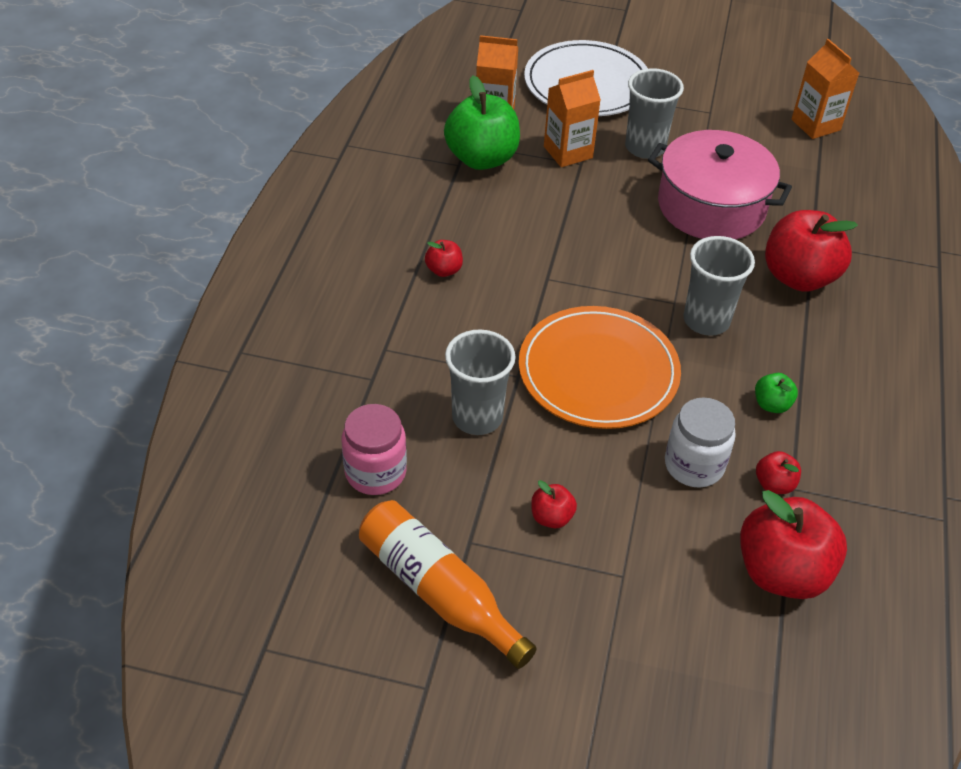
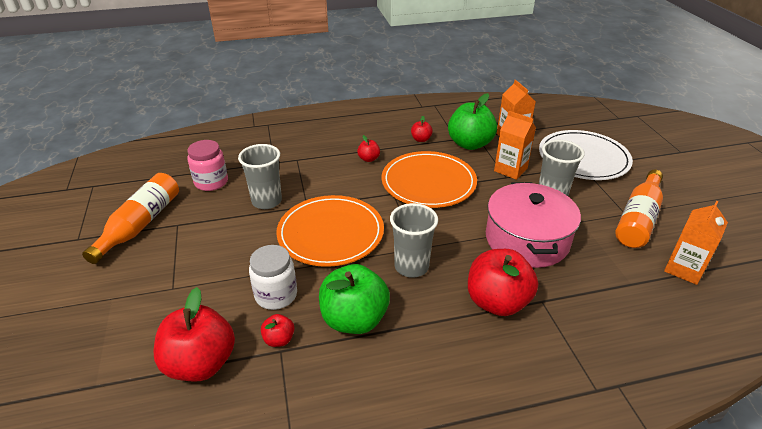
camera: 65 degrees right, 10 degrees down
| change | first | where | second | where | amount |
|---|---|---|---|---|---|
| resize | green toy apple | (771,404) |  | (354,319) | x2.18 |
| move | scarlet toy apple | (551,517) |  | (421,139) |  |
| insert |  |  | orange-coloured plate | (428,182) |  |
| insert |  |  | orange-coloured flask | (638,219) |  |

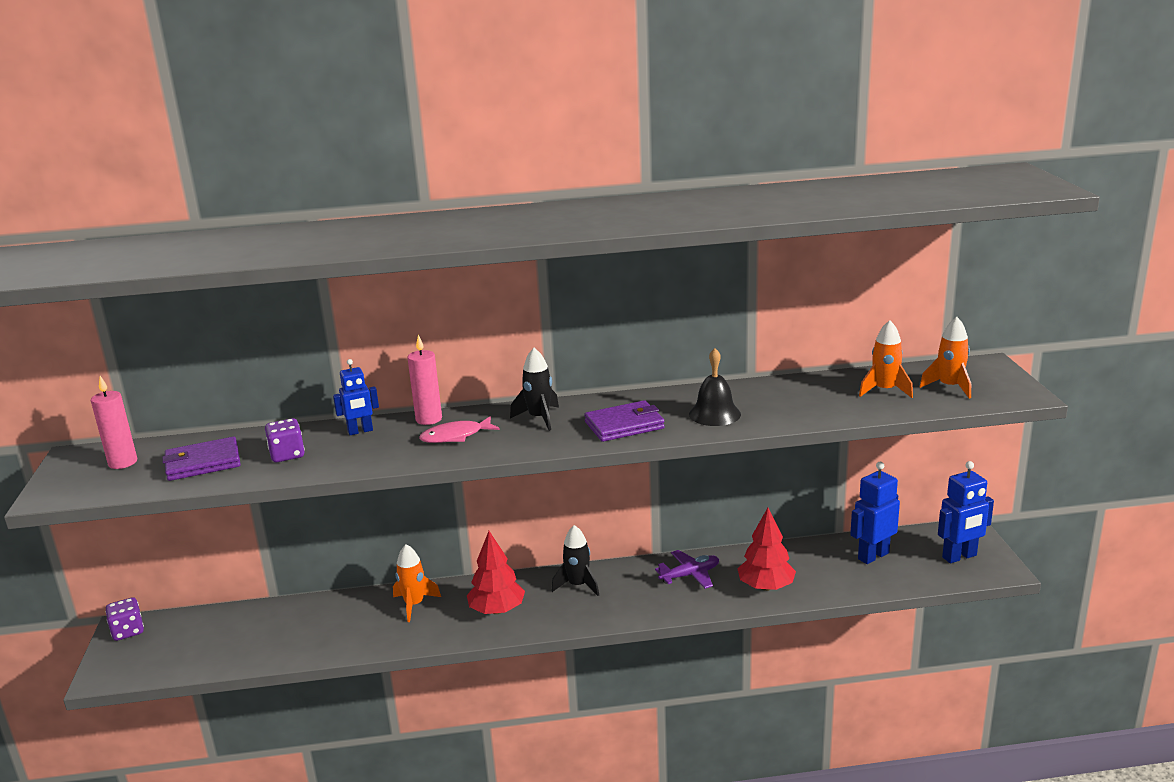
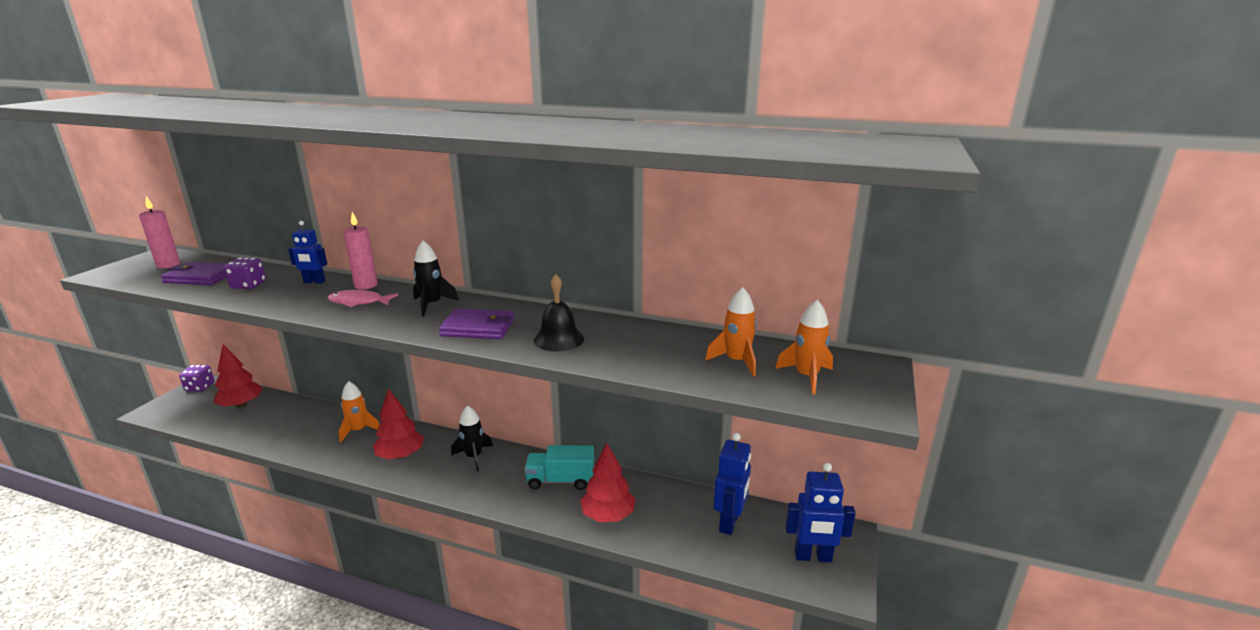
camera: 25 degrees right, 0 degrees up
| change | first | where | second | where | amount |
|---|---|---|---|---|---|
| rotate | royal blue robot | (873,556) |  | (729,523) | 120 degrees clockwise |
| replace | violet plane | (690,575) | aqua toy truck | (560,480) |  |
| insert |  |  | scarlet tree | (241,405) |  |

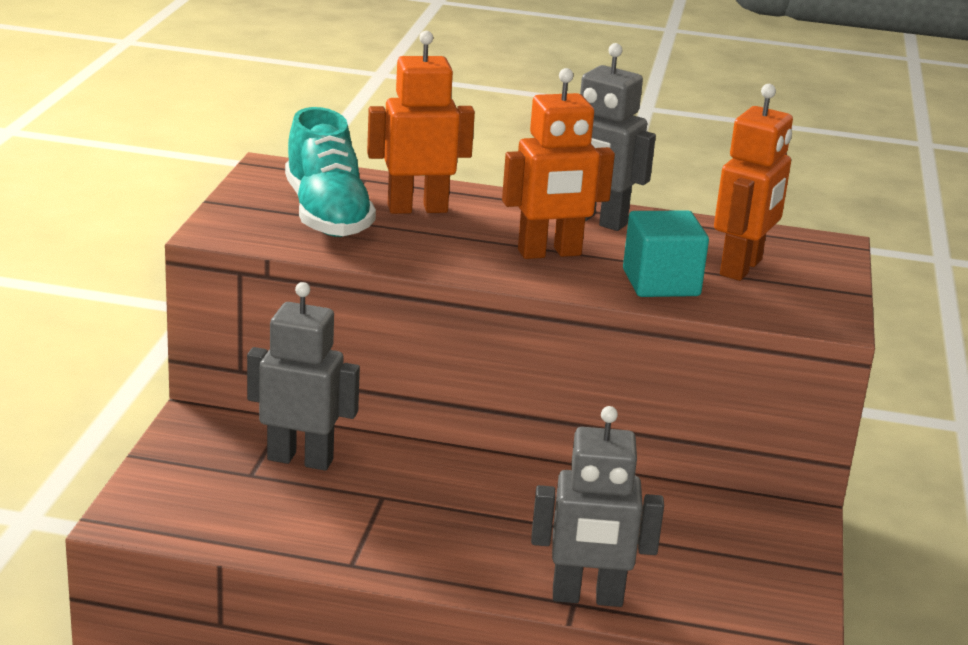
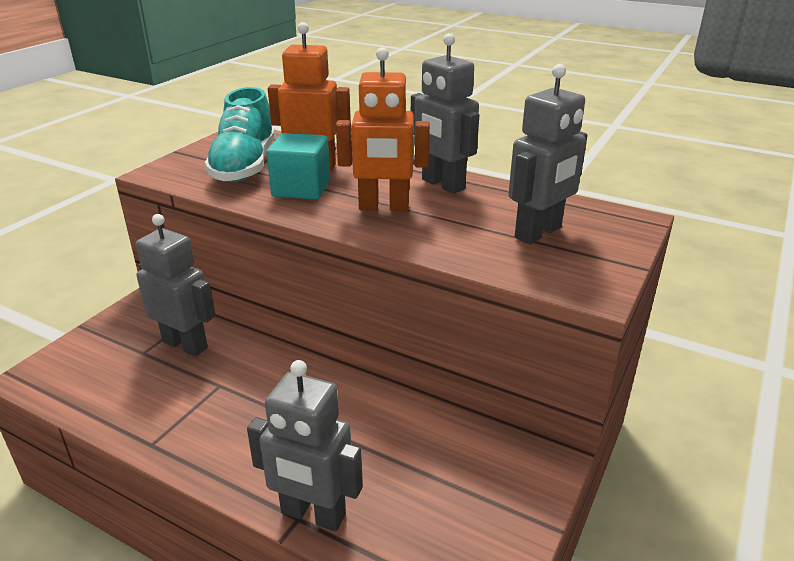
camera: 20 degrees right, 5 degrees up
| change | first | where | second | where | amount |
|---|---|---|---|---|---|
| recolor | orange-coloured robot | (741,268) | gray robot | (538,233) |  |
| move | aqua solid cube | (661,283) |  | (301,188) |  |

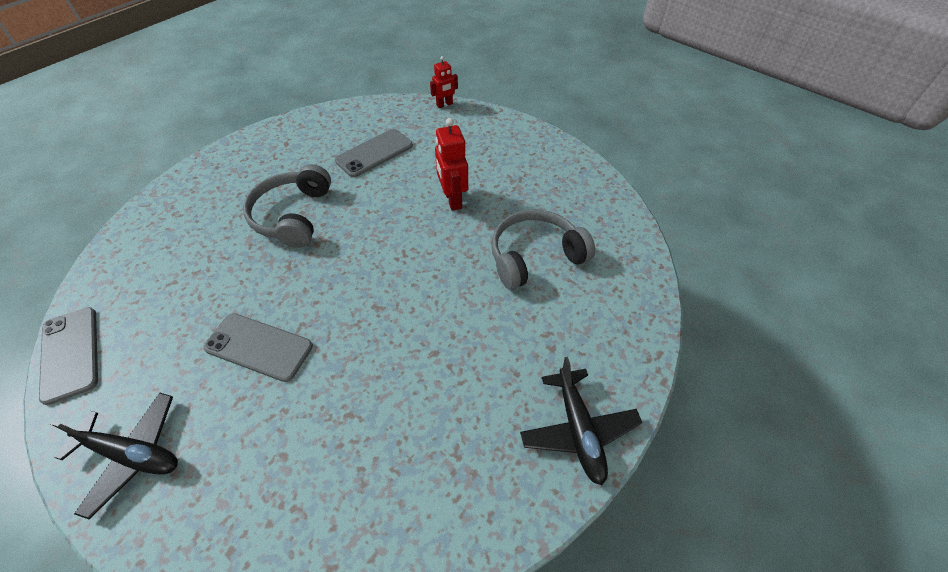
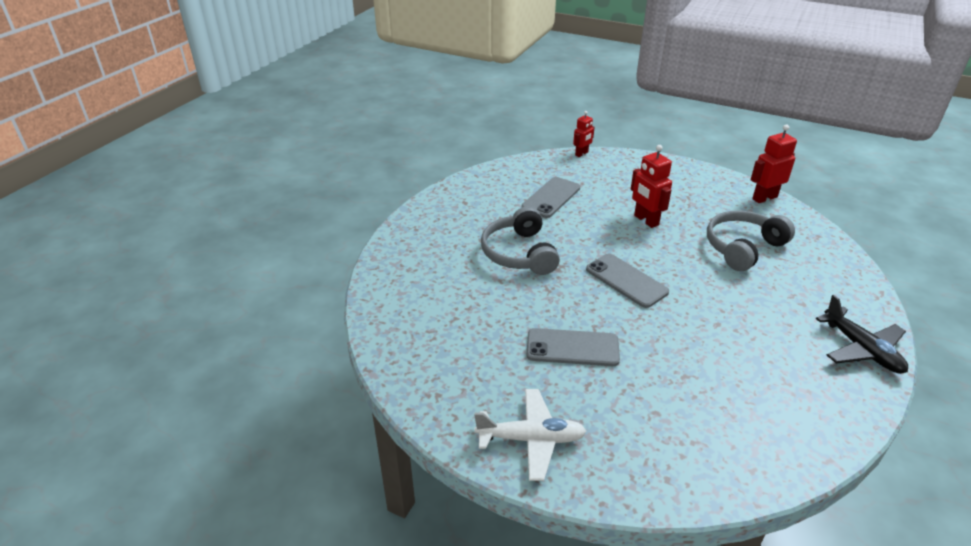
camera: 15 degrees left, 15 degrees down
| change | first | where | second | where | amount |
|---|---|---|---|---|---|
| move | gray phone | (70,354) |  | (626,280) |  |
| recolor | jet-black plane | (132,455) | pure white plane | (531,439) |  |
| insert |  |  | scarlet robot | (764,198) |  |

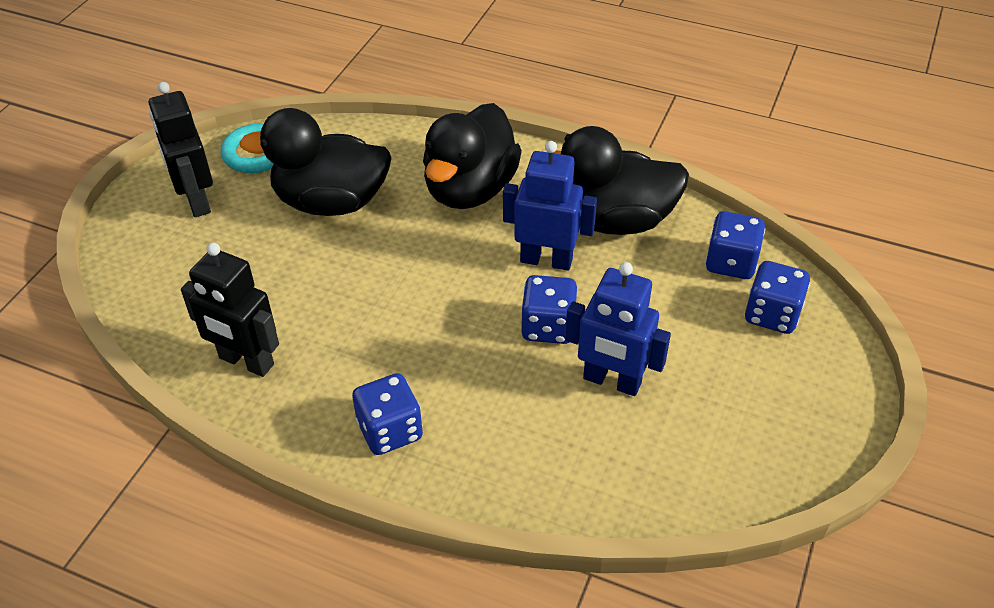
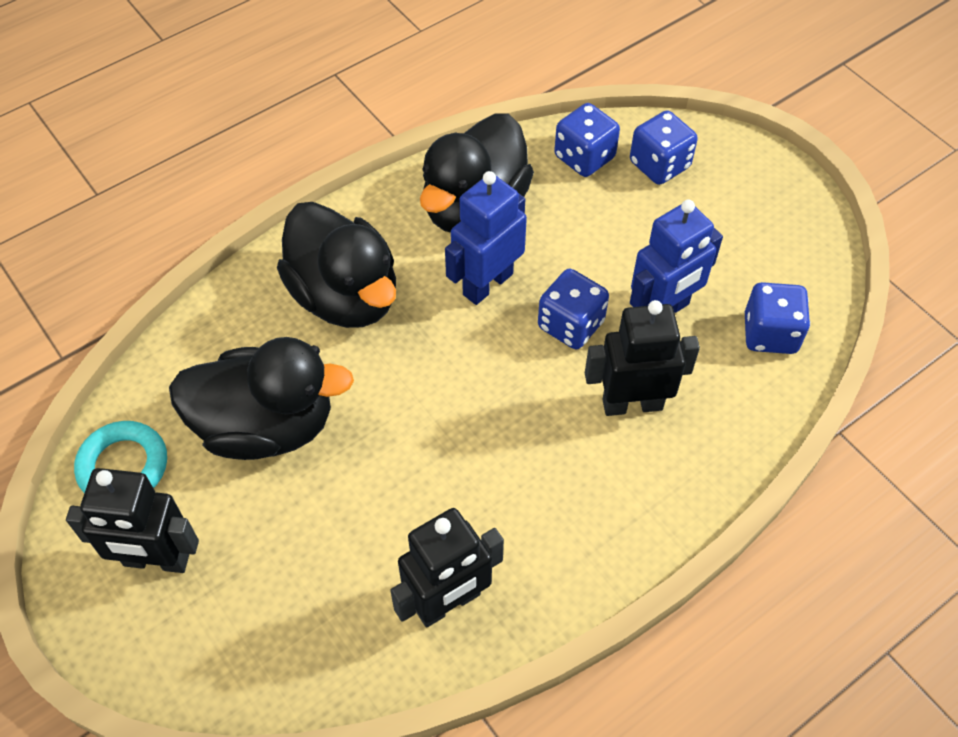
camera: 60 degrees left, 10 degrees up
| change | first | where | second | where | amount |
|---|---|---|---|---|---|
| rotate | jet-black toy duck | (331,202) |  | (266,426) | 120 degrees counterclockwise |
| move | royal blue die | (390,430) |  | (770,334) |  |
| insert |  |  | jet-black robot | (632,404) |  |

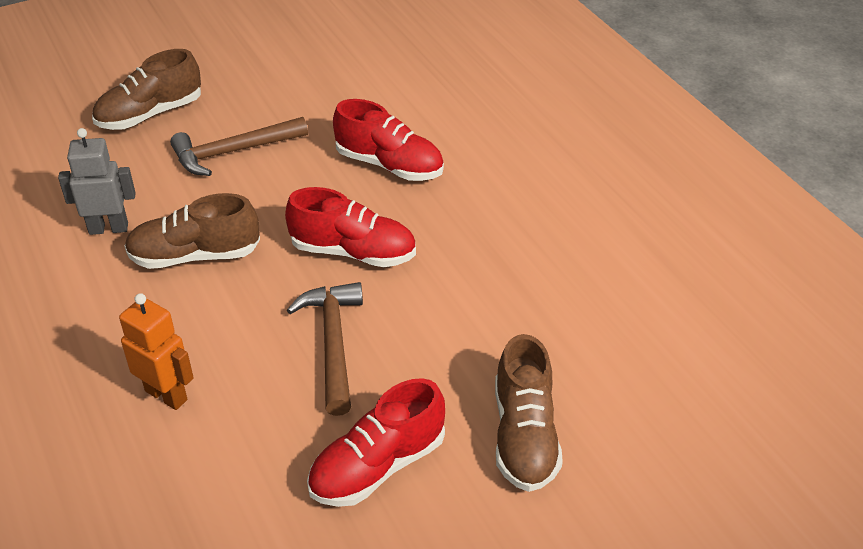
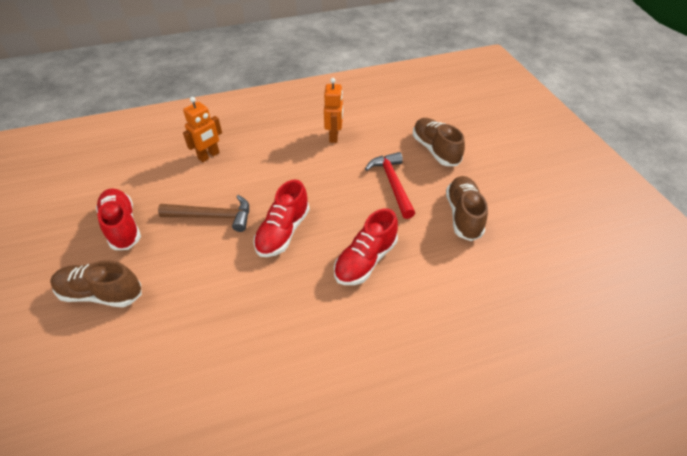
camera: 100 degrees right, 5 degrees up
| change | first | where | second | where | amount |
|---|---|---|---|---|---|
| recolor | russet carpenter's hammer | (234,152) | scarlet carpenter's hammer | (392,184) |  |
| recolor | gray robot | (108,228) | orange-coloured robot | (334,136) |  |
| move | russet sneaker | (195,256) |  | (463,215) |  |

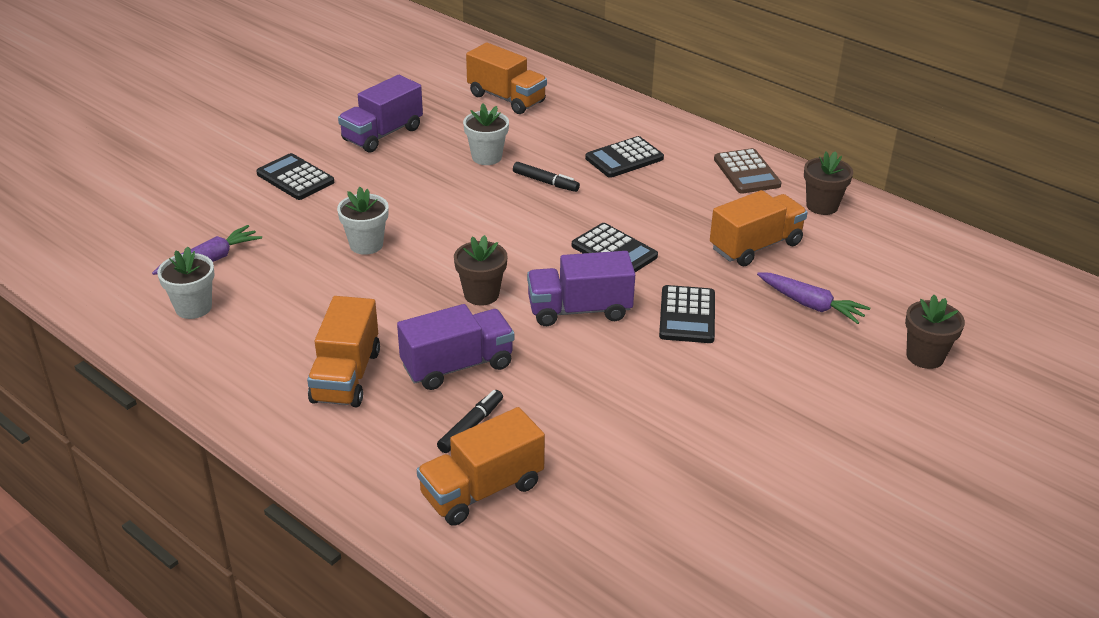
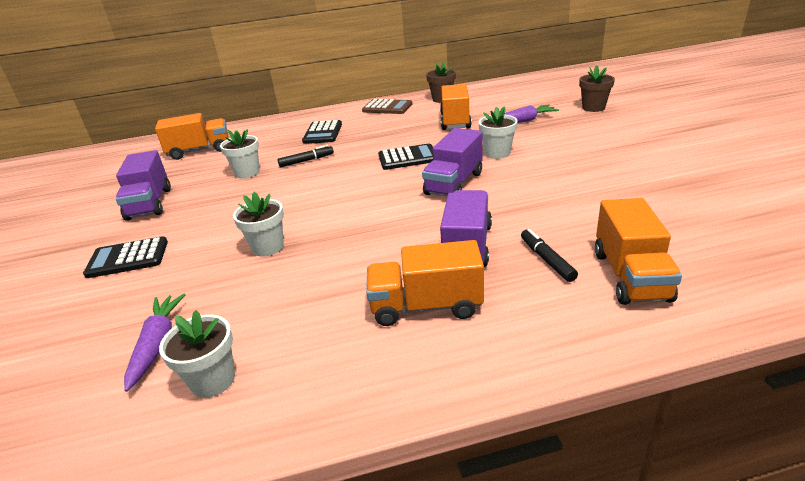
camera: 50 degrees left, 5 degrees down
| change | first | where | second | where | amount |
|---|---|---|---|---|---|
| delete | russet potted plant | (481,294) |  |  |  |
| replace | jet-black calculator | (687,315) | pure white potted plant | (497,153) |  |
| rotate | orange-coloured toy truck | (346,376) |  | (426,306) | 135 degrees clockwise |

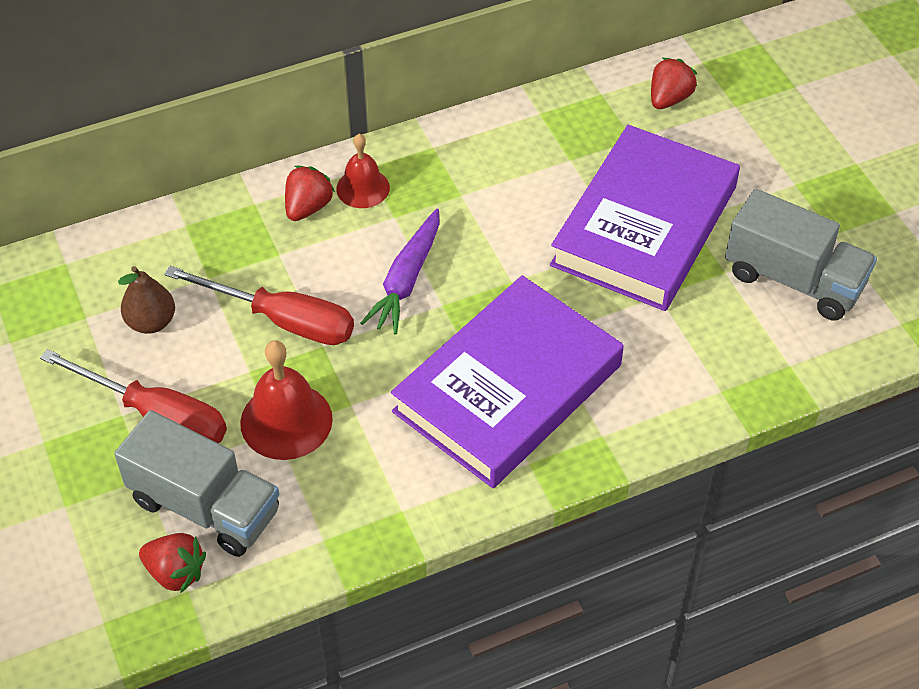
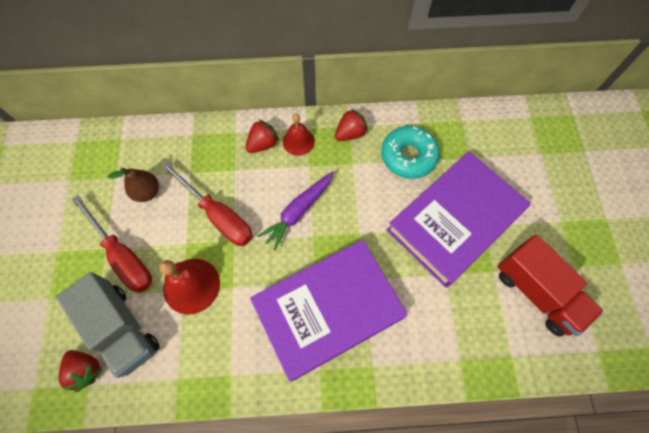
camera: 20 degrees right, 15 degrees up
| change | first | where | second | where | amount |
|---|---|---|---|---|---|
| move | scarlet strawberry | (669,99) |  | (350,134) |  |
| recolor | gray toy truck | (793,279) | scarlet toy truck | (536,292) |  |
| insert |  |  | aqua glazed donut | (408,156) |  |

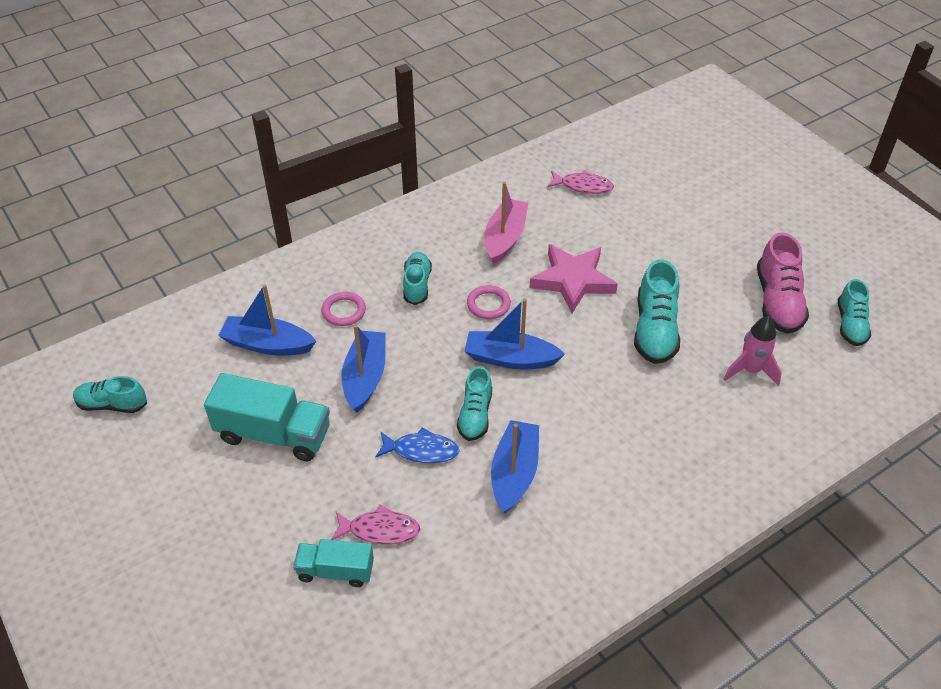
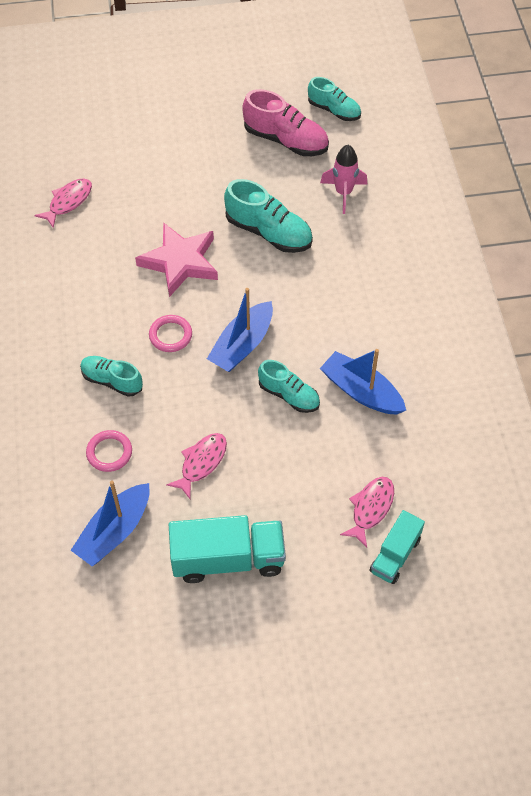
camera: 65 degrees left, 10 degrees up
| change | first | where | second | where | amount |
|---|---|---|---|---|---|
| delete | pink sailboat | (505,238) |  |  |  |
| replace | royal blue sailboat | (365,377) | pink fish | (201,463) |  |
| rotate | aqua toy truck | (273,434) |  | (228,559) | 45 degrees clockwise |
| delete | aqua sneaker | (112,404) |  |  |  |
| delete | royal blue fish | (421,450) |  |  |  |

